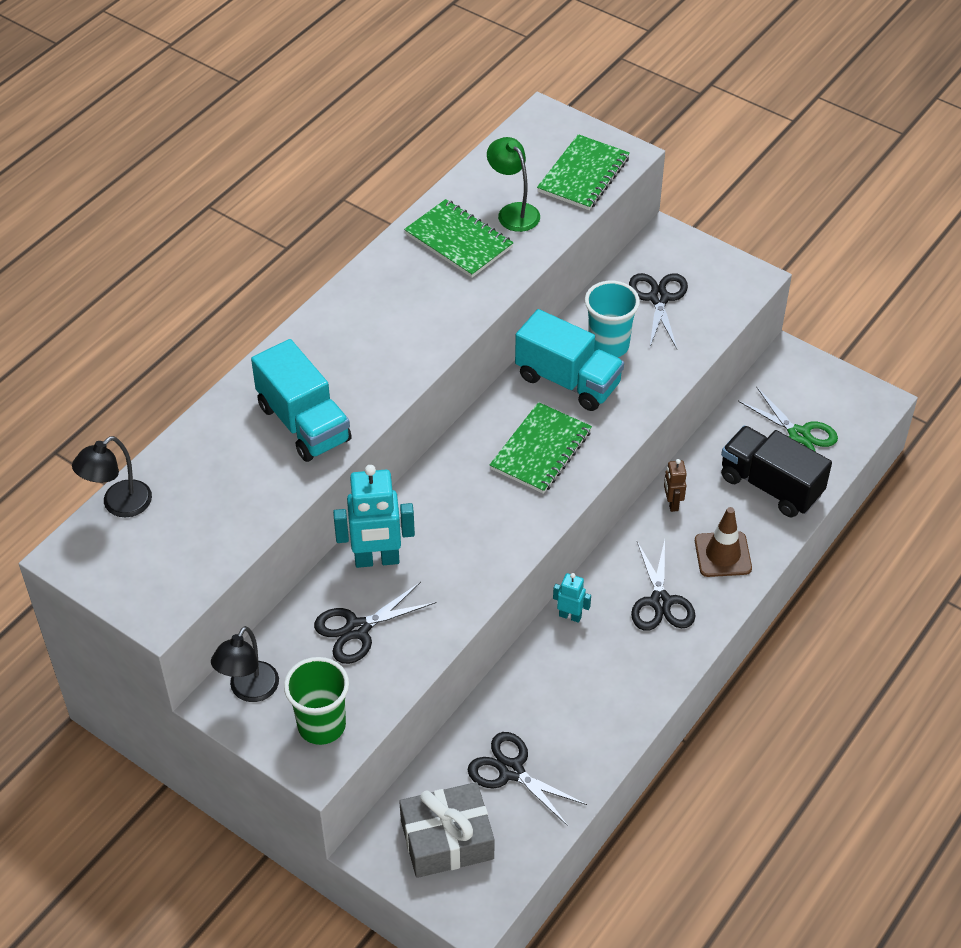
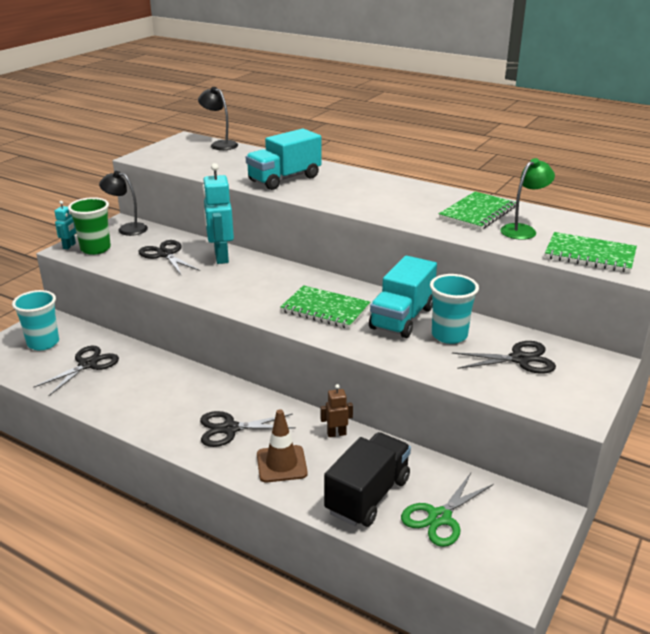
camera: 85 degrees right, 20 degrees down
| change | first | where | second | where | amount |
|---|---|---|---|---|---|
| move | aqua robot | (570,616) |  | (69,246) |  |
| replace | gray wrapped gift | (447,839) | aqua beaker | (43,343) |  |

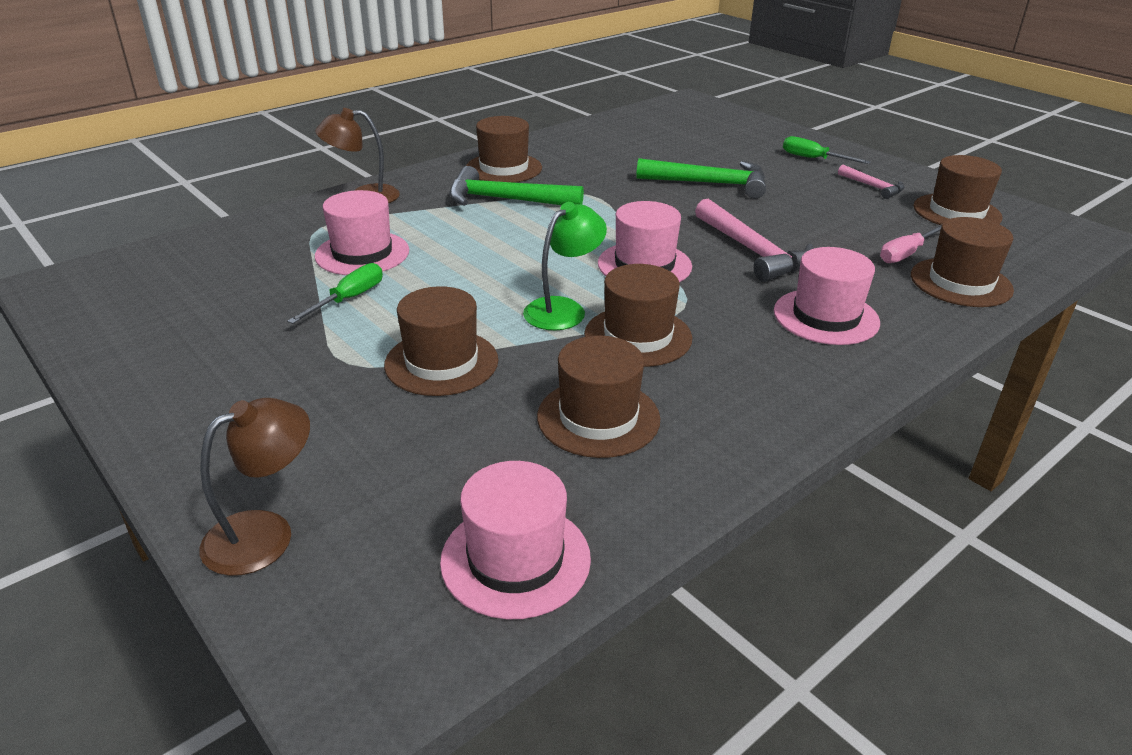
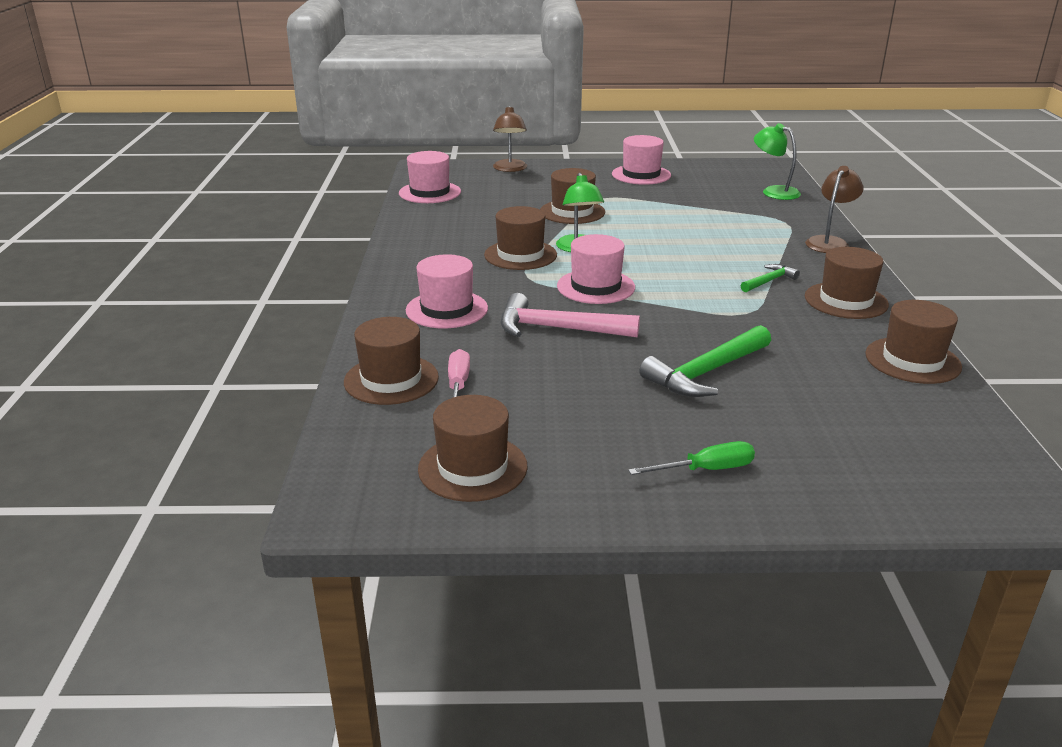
camera: 130 degrees right, 5 degrees down
| change | first | where | second | where | amount |
|---|---|---|---|---|---|
| delete | pink carpenter's hammer | (873,187) |  |  |  |
| resize | green carpenter's hammer | (505,200) |  | (769,281) | x0.54 |
| move | pink tall hat | (362,253) |  | (641,175) |  |
| delete | green screwdriver | (349,299) |  |  |  |
| move | russet tall hat | (598,418) |  | (912,360) |  |
| insert |  |  | green lamp | (774,191) |  |

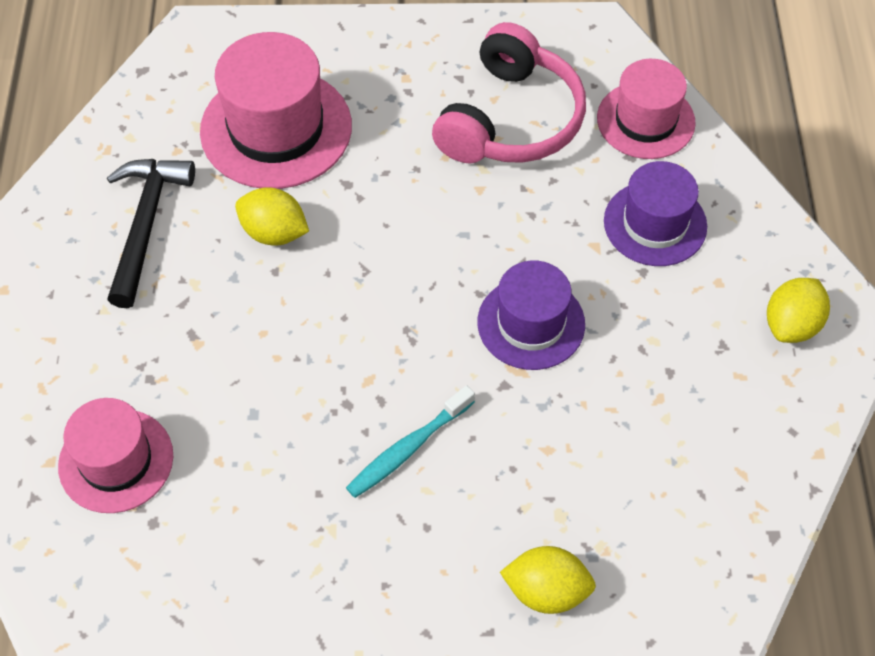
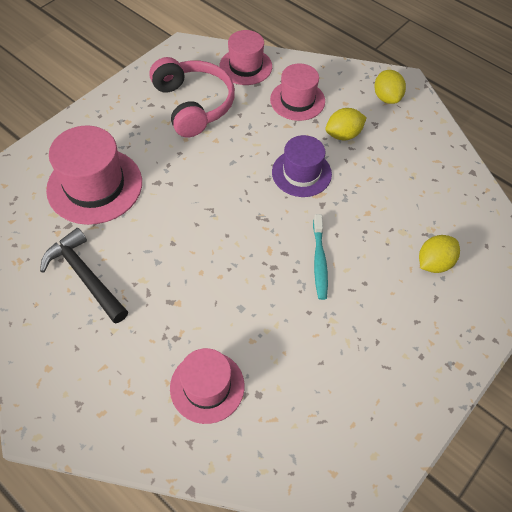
camera: 50 degrees left, 0 degrees up
| change | first | where | second | where | amount |
|---|---|---|---|---|---|
| recolor | violet tall hat | (655,223) | pink tall hat | (297,100) |  |
| move | bright yellow citrus fruit | (274,233) |  | (343,135) |  |

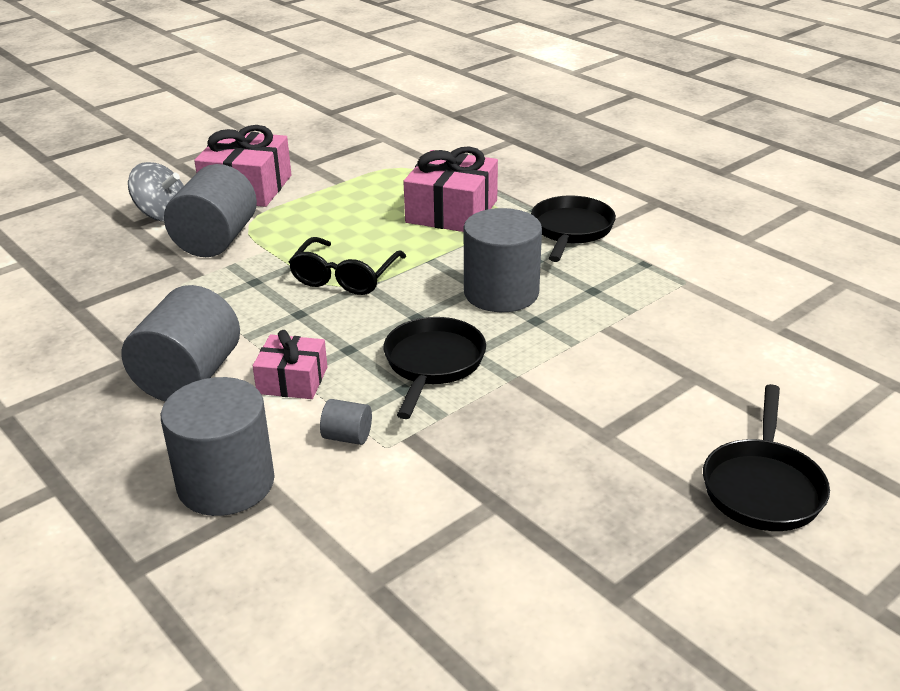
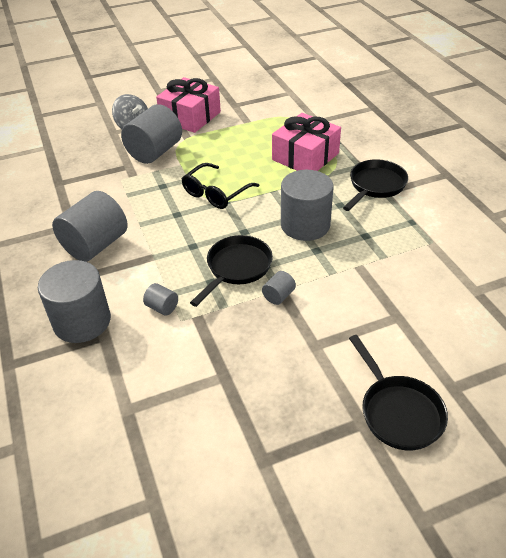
camera: 20 degrees right, 10 degrees up
| change | first | where | second | where | amount |
|---|---|---|---|---|---|
| delete | pink wrapped gift | (292,380) |  |  |  |
| rotate | jet-black pan | (762,487) |  | (398,412) | 60 degrees counterclockwise |
| insert |  |  | gray cylinder shape | (278,296) |  |

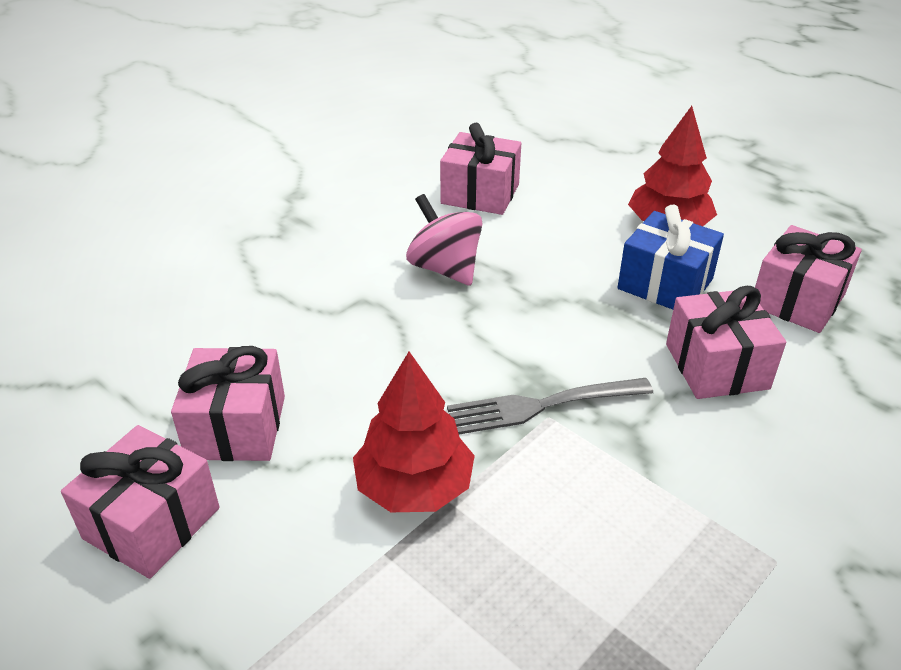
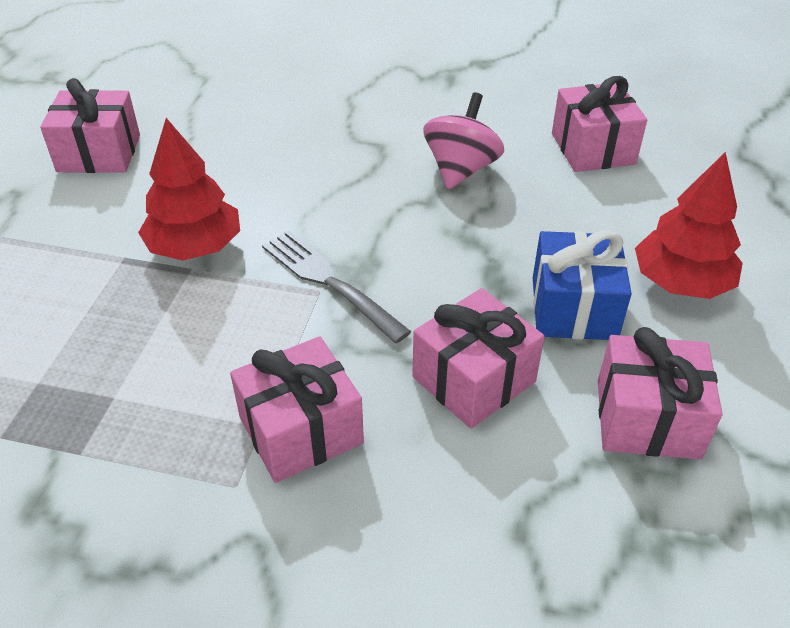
camera: 60 degrees right, 5 degrees up
| change | first | where | second | where | amount |
|---|---|---|---|---|---|
| move | pink wrapped gift | (236,427) |  | (301,430) |  |

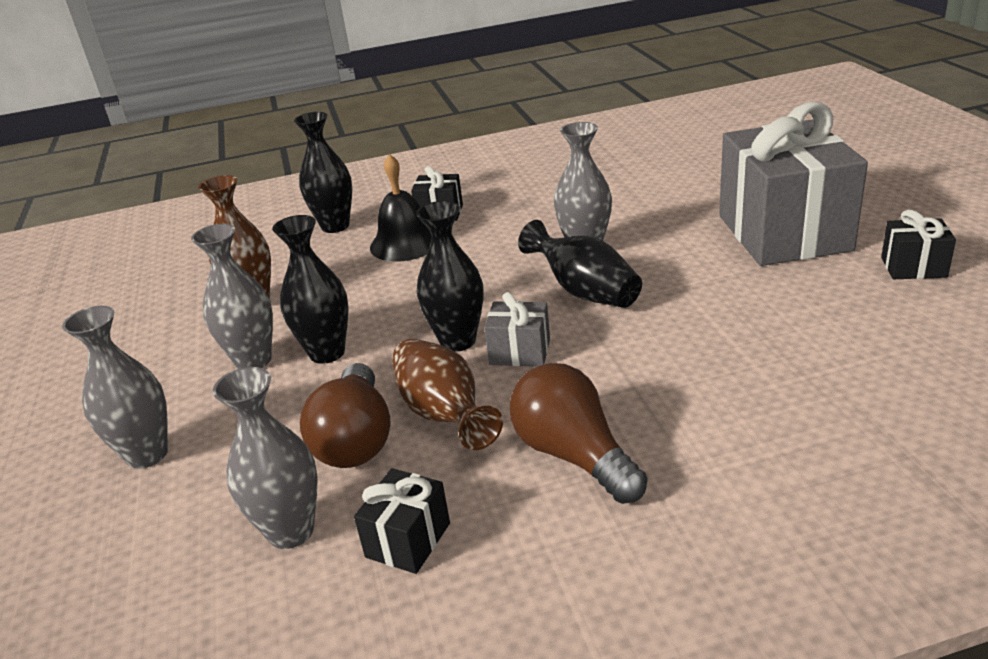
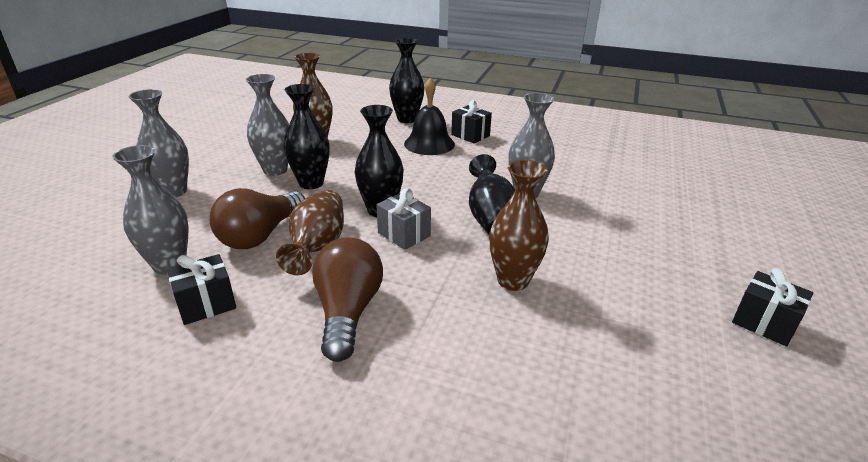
camera: 30 degrees right, 0 degrees up
| change | first | where | second | where | amount |
|---|---|---|---|---|---|
| delete | gray wrapped gift | (783,233) |  |  |  |
| insert |  |  | russet flower vase | (513,280) |  |

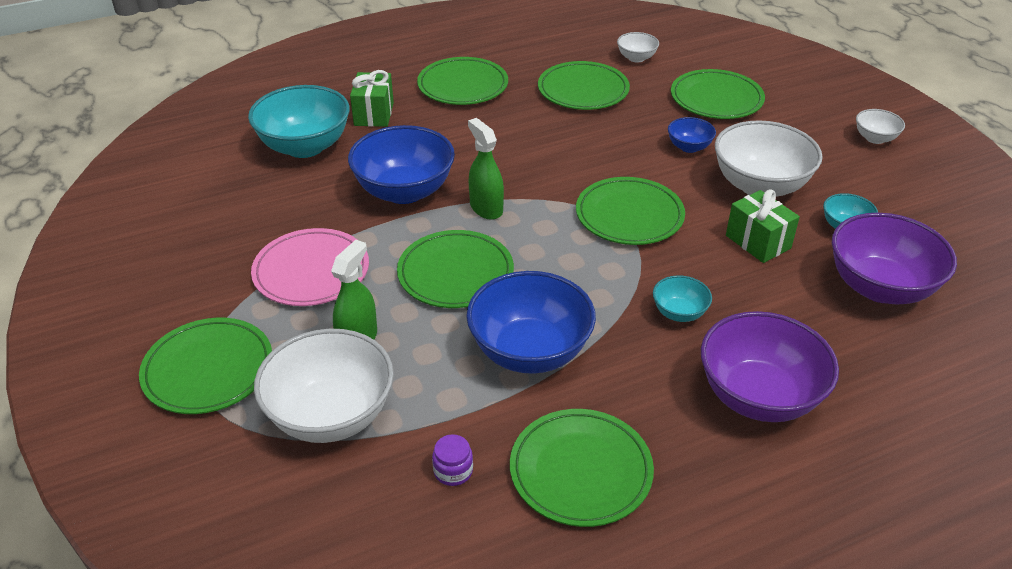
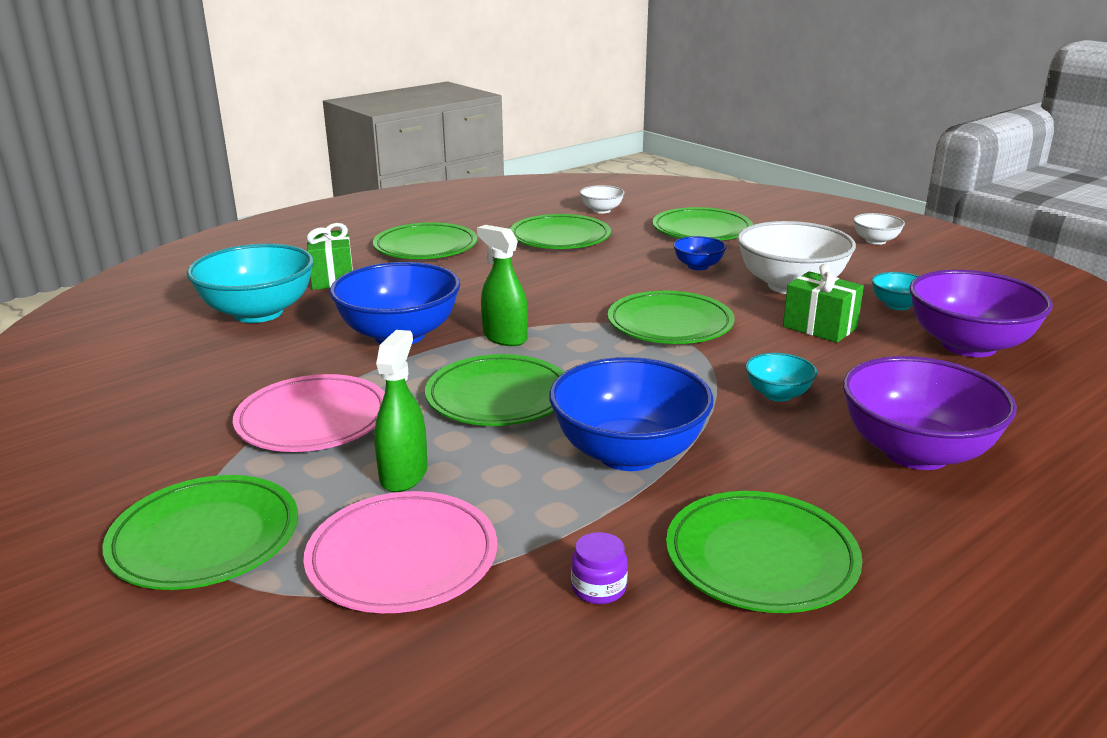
camera: 15 degrees left, 15 degrees down
| change | first | where | second | where | amount |
|---|---|---|---|---|---|
| replace | pure white bowl | (331,415) | pink plate | (402,558) |  |

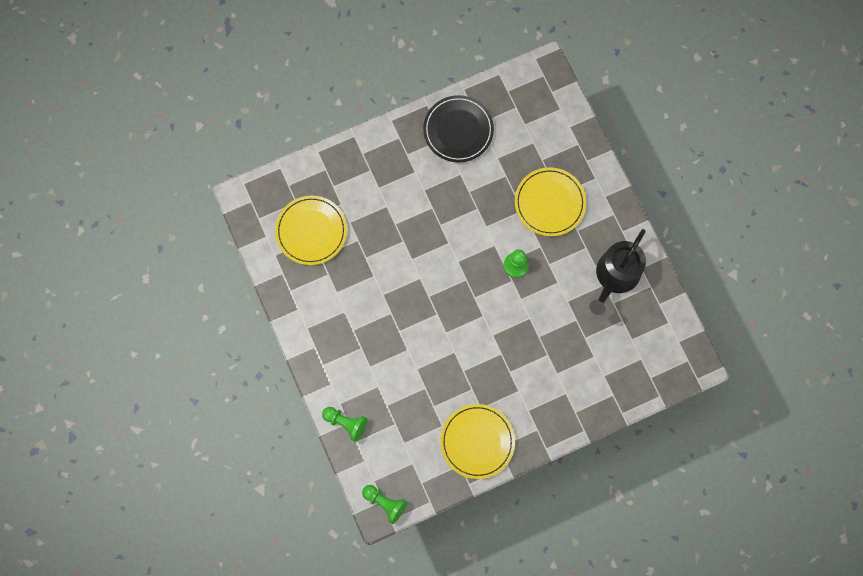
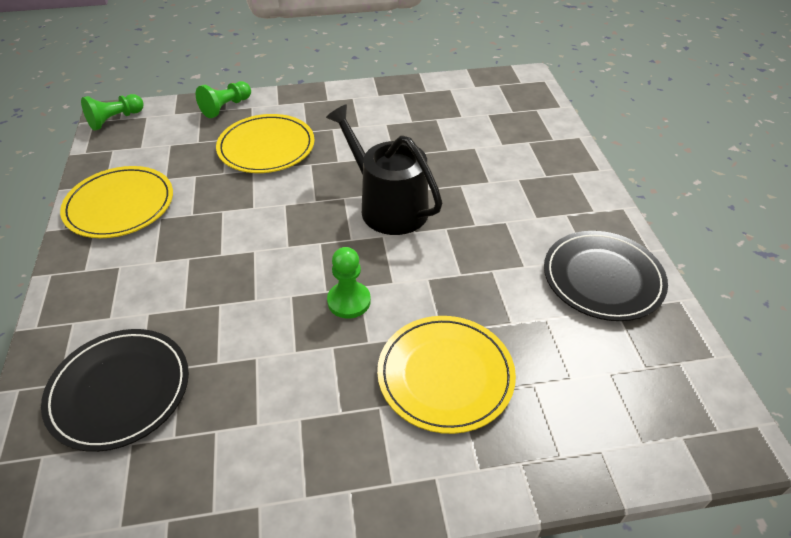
camera: 105 degrees right, 30 degrees down
| change | first | where | second | where | amount |
|---|---|---|---|---|---|
| move | bright yellow plate | (311,231) |  | (266,147) |  |
| move | jet-black watering pot | (615,277) |  | (388,206) |  |
| insert |  |  | jet-black plate | (119,390) |  |

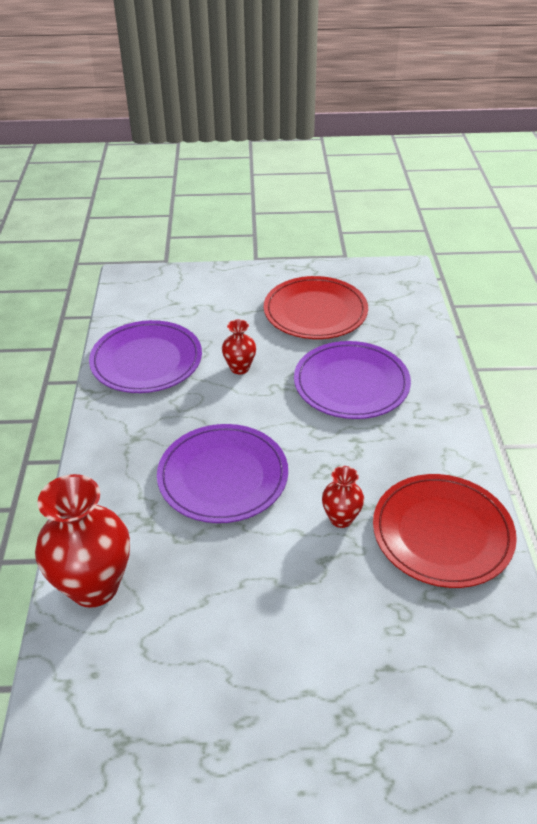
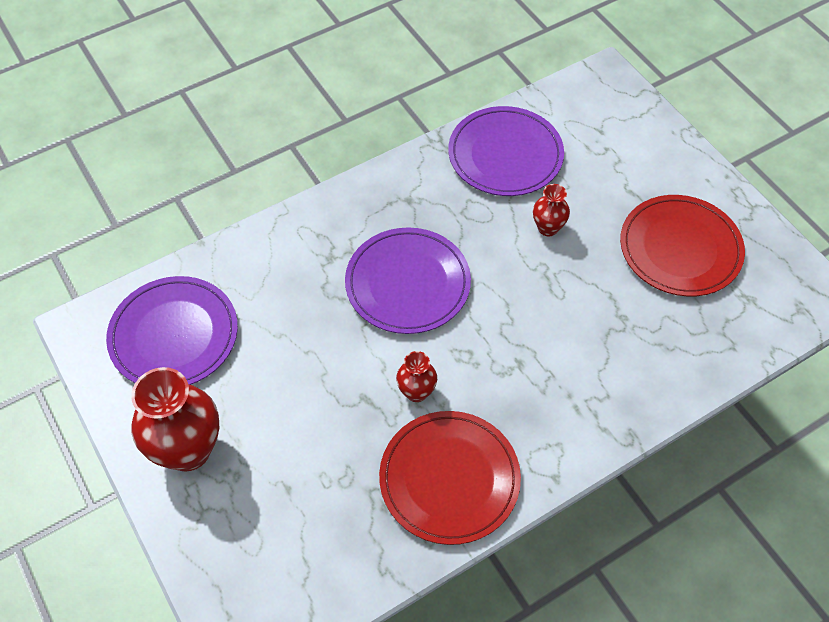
camera: 60 degrees right, 15 degrees up
| change | first | where | second | where | amount |
|---|---|---|---|---|---|
| move | violet plate | (351,383) |  | (174,335) |  |
| move | scarlet flower vase | (94,586) |  | (188,450) |  |

